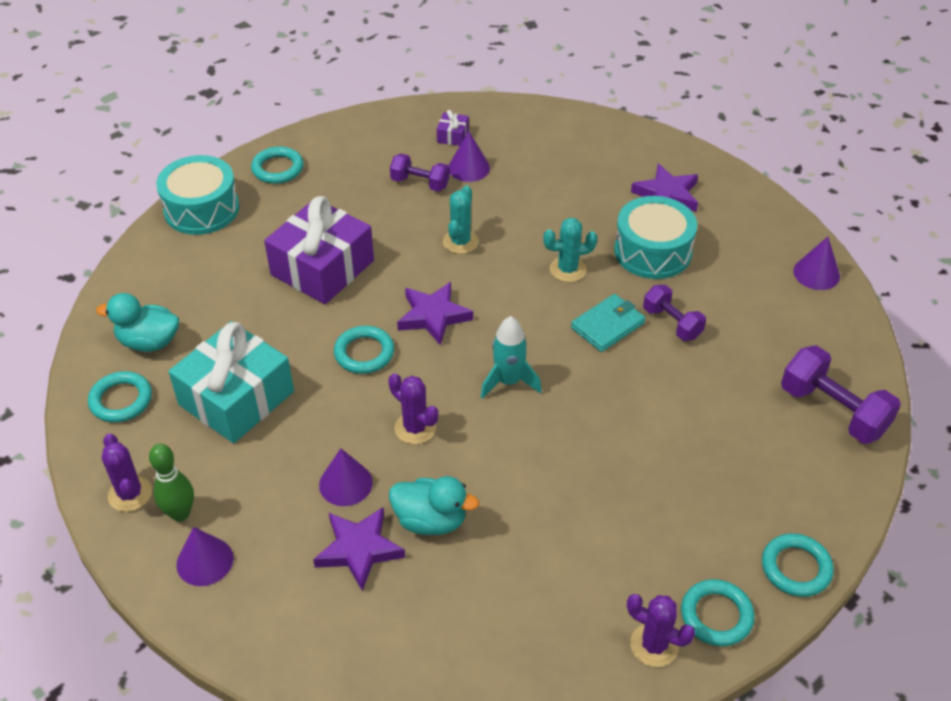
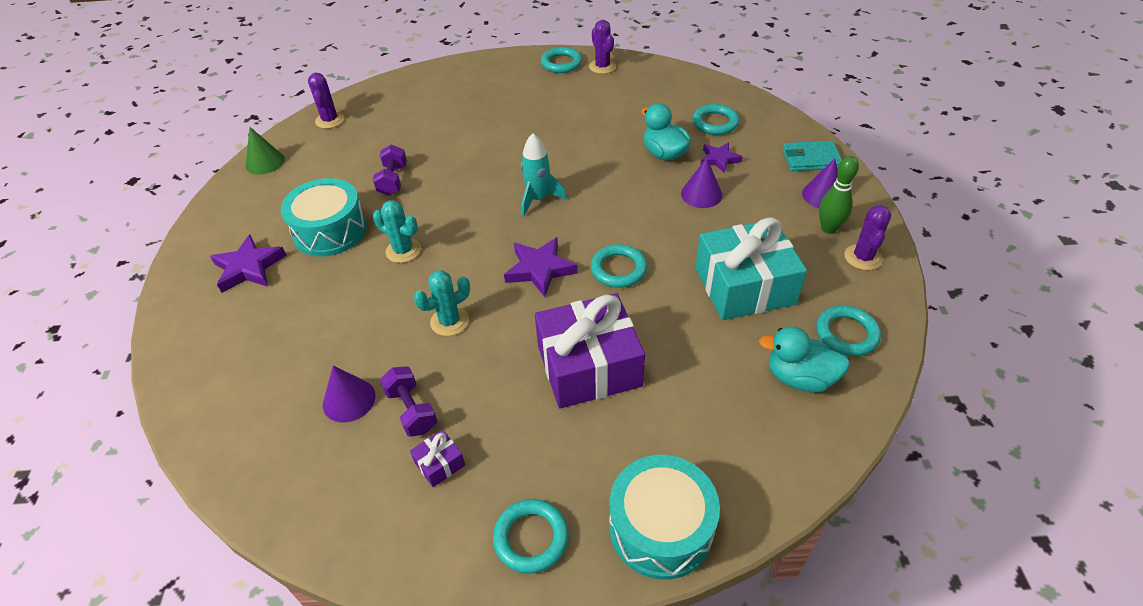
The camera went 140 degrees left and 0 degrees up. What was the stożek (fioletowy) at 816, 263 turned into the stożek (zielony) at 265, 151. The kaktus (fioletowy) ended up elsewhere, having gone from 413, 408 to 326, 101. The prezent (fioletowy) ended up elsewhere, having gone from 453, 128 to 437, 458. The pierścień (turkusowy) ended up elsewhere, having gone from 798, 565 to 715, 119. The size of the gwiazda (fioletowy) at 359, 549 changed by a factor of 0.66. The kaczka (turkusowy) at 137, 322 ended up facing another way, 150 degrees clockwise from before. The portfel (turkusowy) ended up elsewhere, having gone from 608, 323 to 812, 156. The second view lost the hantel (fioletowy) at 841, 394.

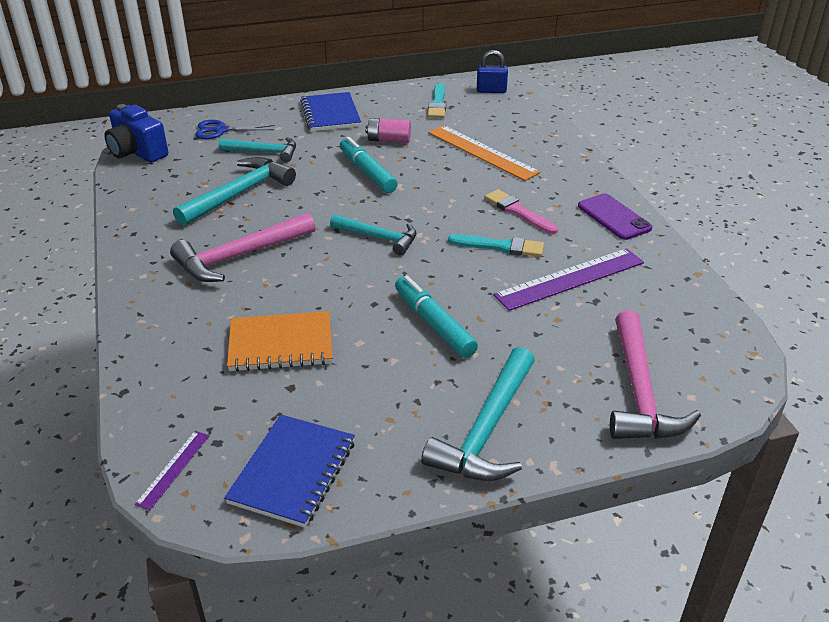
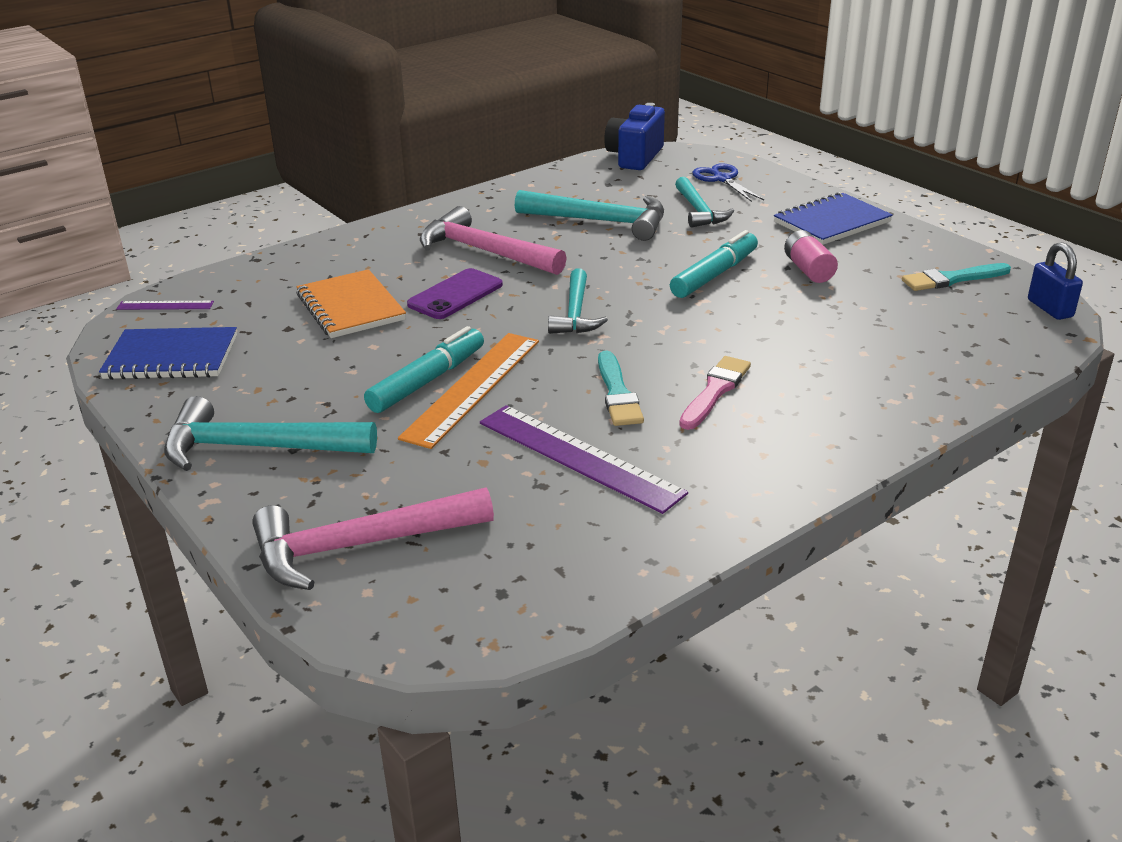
The camera went 70 degrees right and 5 degrees down. The linijka (pomarańczowy) ended up elsewhere, having gone from 484, 153 to 468, 391. The telefon (fioletowy) ended up elsewhere, having gone from 615, 216 to 455, 293.

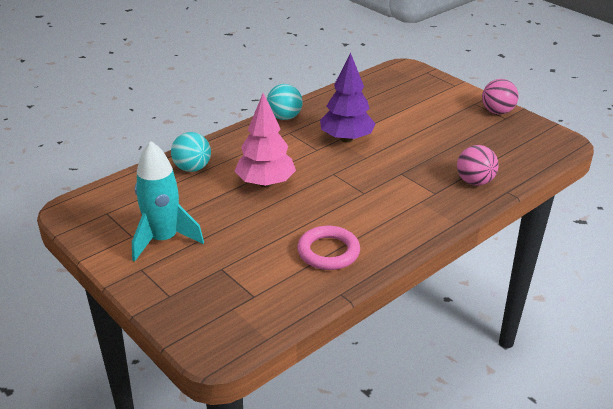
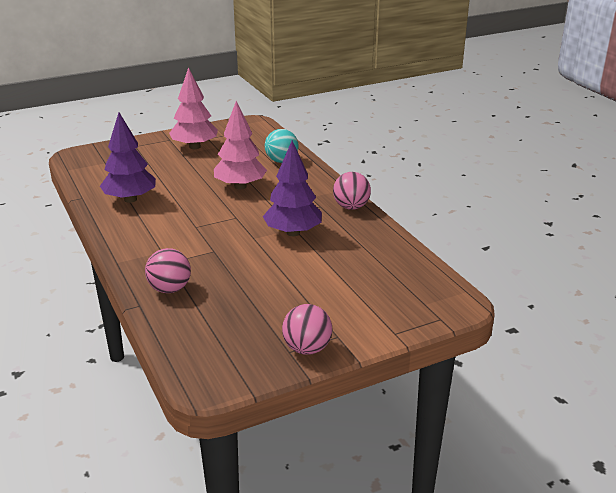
The camera went 105 degrees right and 5 degrees down. Where the pierścień (różowy) stood at 328, 248, the drzewko (fioletowy) came to stand at 128, 157. Where the rakieta (turkusowy) stood at 168, 201, the drzewko (różowy) came to stand at 193, 108. What was the piłka (turkusowy) at 285, 102 turned into the piłka (różowy) at 352, 191.

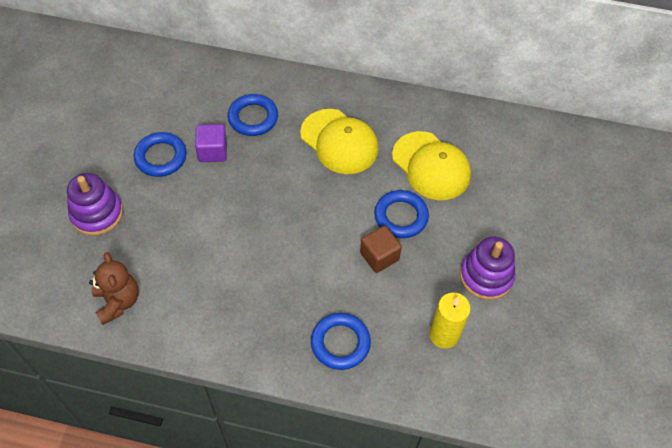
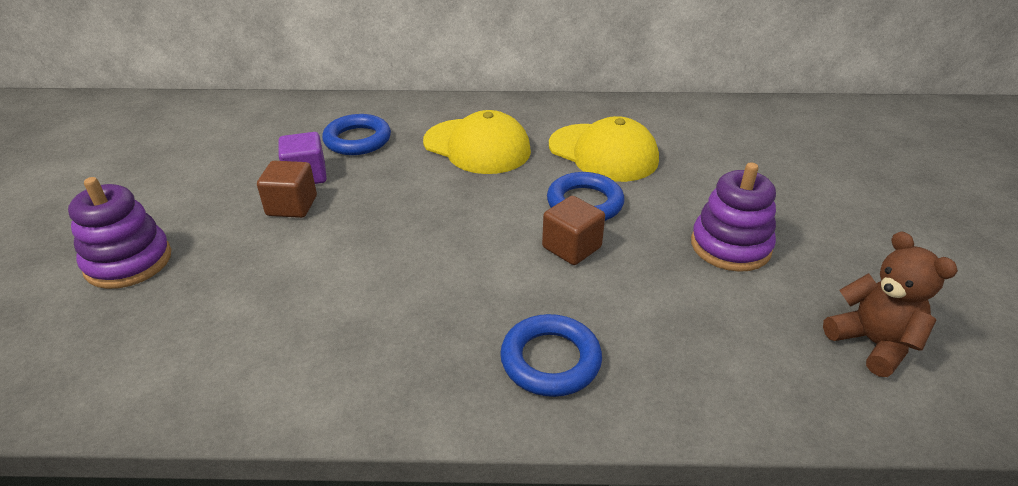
The camera went 10 degrees left and 20 degrees down. The second view gained the sześcian (brązowy) at 287, 189. The miś (brązowy) ended up elsewhere, having gone from 114, 288 to 890, 304. The second view lost the pierścień (niebieski) at 160, 154. The second view lost the świeca (żółty) at 450, 321.

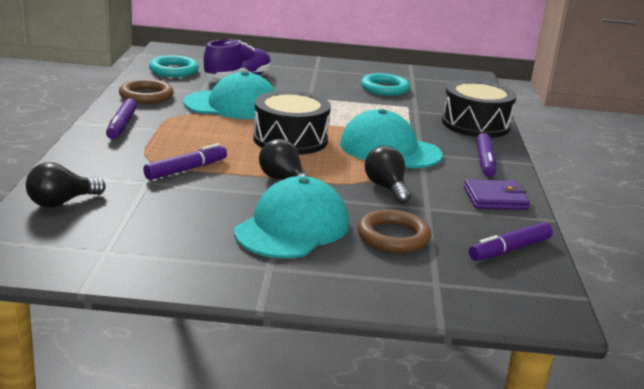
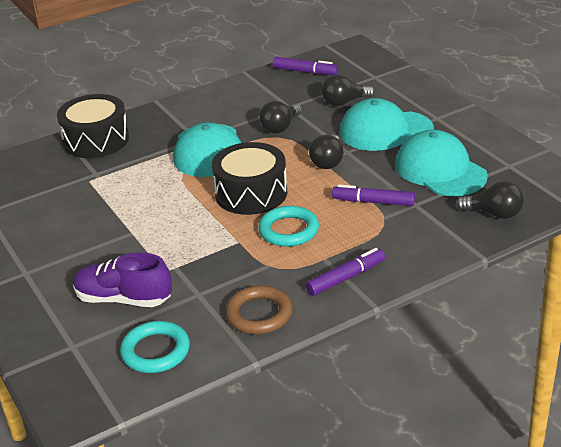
The camera went 120 degrees left and 10 degrees up. The pierścień (turkusowy) ended up elsewhere, having gone from 385, 84 to 288, 226. Where the pierścień (brązowy) stood at 394, 231, the żarówka (czarny) came to stand at 348, 90. The czapka (turkusowy) ended up elsewhere, having gone from 229, 95 to 441, 163. The second view lost the portfel (fioletowy) at 497, 194. The second view lost the flamaster (fioletowy) at 486, 155.

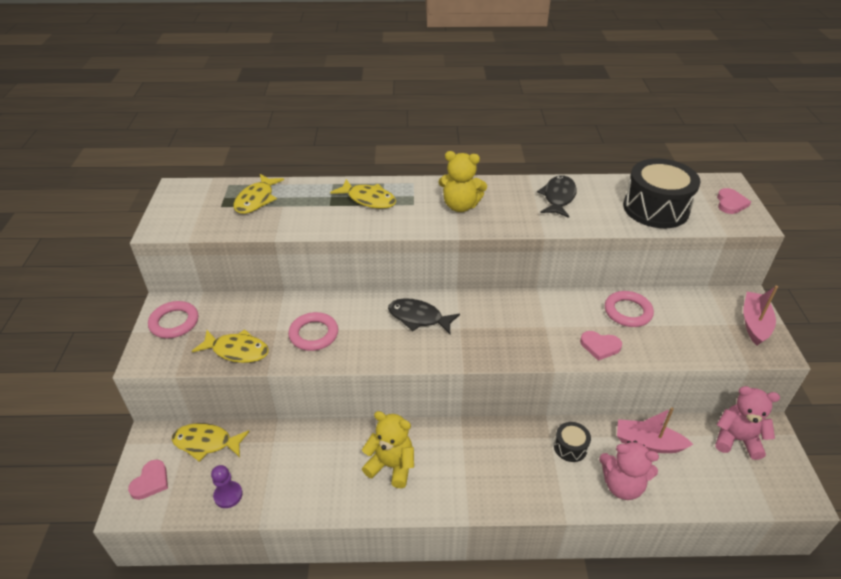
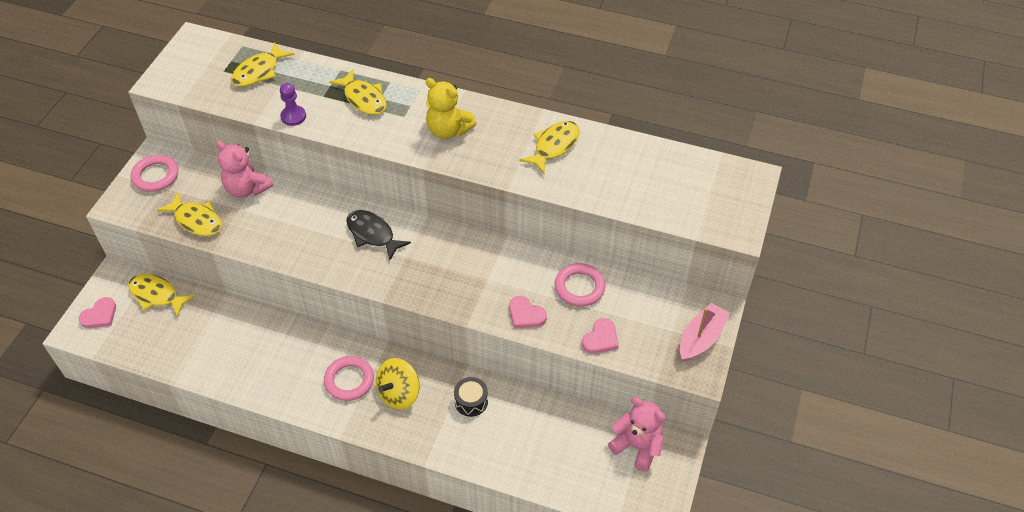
The camera went 20 degrees right and 10 degrees up. The miś (różowy) ended up elsewhere, having gone from 629, 470 to 244, 169. The pionek (fioletowy) ended up elsewhere, having gone from 227, 486 to 293, 104. The pierścień (różowy) ended up elsewhere, having gone from 313, 331 to 349, 378. The second view gained the bączek (żółty) at 397, 384. What was the ryba (czarny) at 557, 196 turned into the ryba (żółty) at 550, 148. The serce (różowy) ended up elsewhere, having gone from 734, 201 to 600, 336. The second view lost the miś (żółty) at 388, 449. The second view lost the łódka (różowy) at 655, 430. The second view lost the bęben (czarny) at 662, 193.

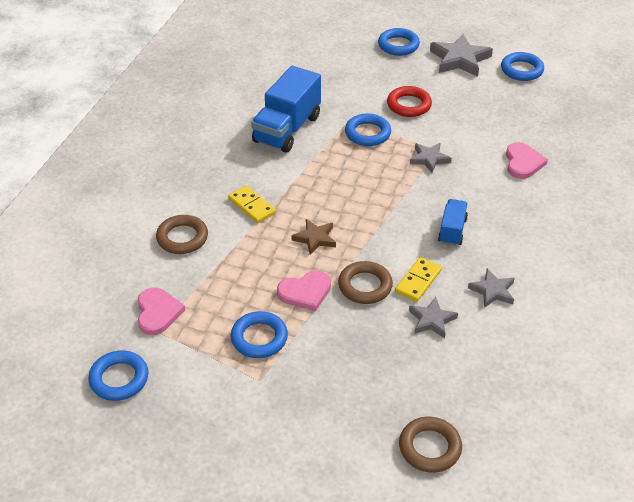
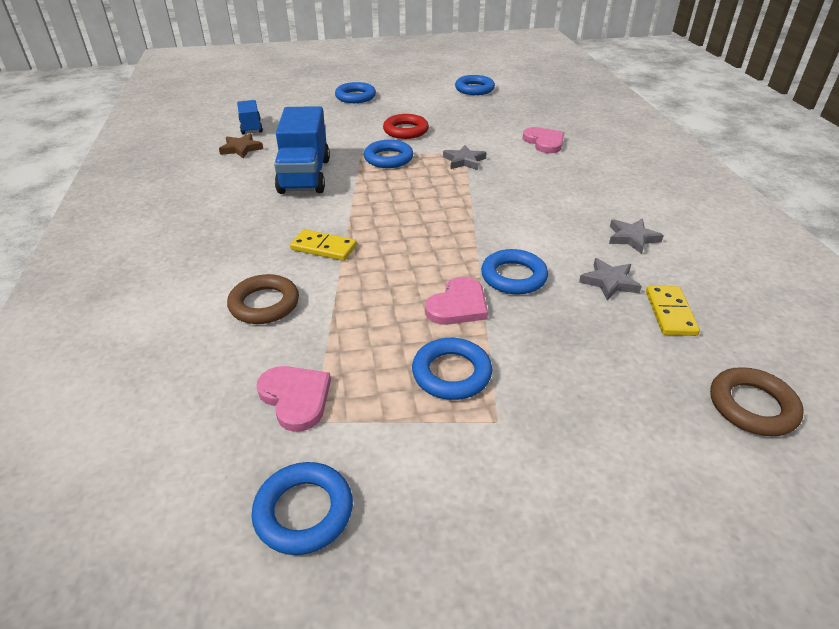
The camera went 30 degrees left and 5 degrees down. The gwiazda (brązowy) ended up elsewhere, having gone from 313, 237 to 241, 146. The ciężarówka (niebieski) ended up elsewhere, having gone from 453, 222 to 250, 117. What was the pierścień (brązowy) at 365, 282 turned into the pierścień (niebieski) at 514, 272. The kostka domina (żółty) ended up elsewhere, having gone from 418, 279 to 673, 310. The second view lost the gwiazda (szary) at 461, 55.

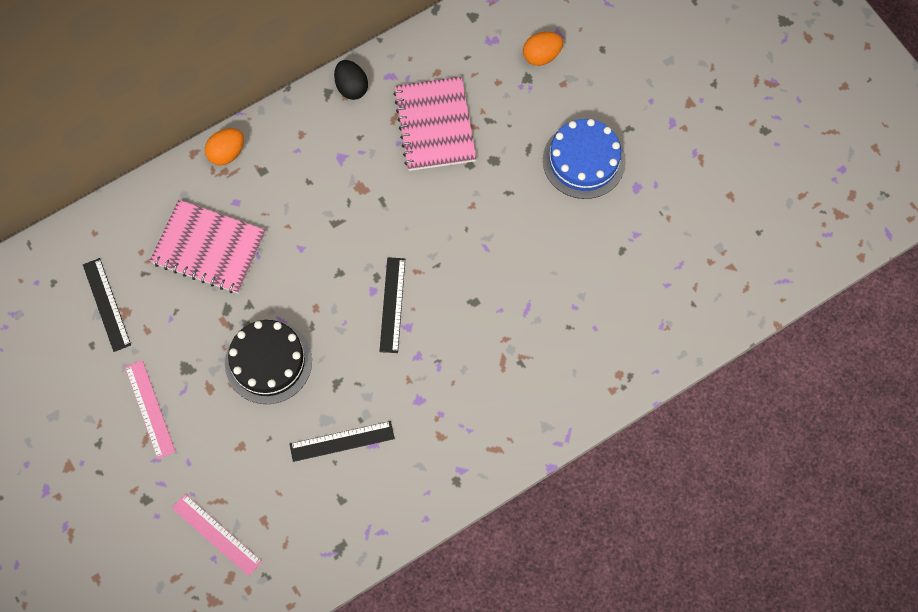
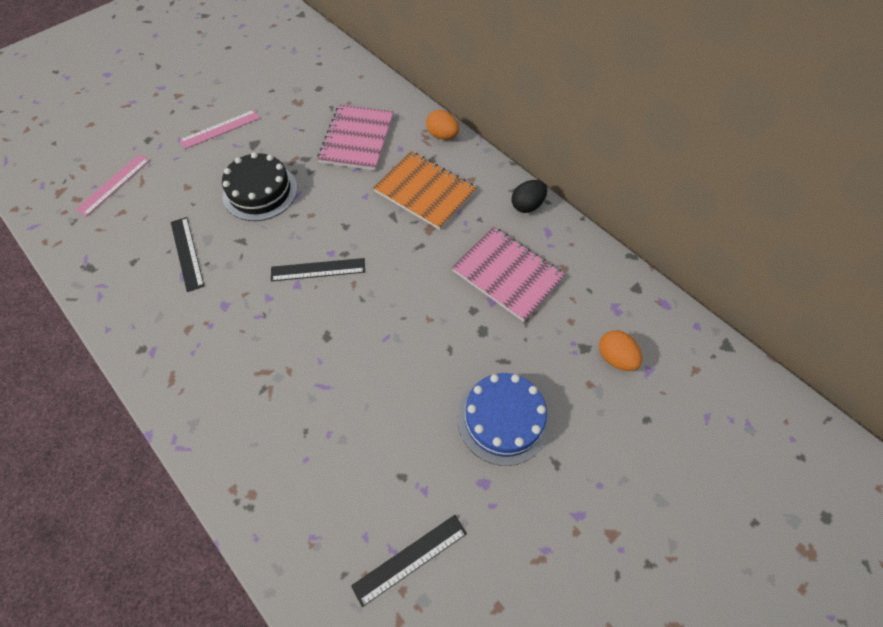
The camera went 80 degrees right and 10 degrees down. The linijka (czarny) ended up elsewhere, having gone from 107, 305 to 409, 561. The second view gained the zeszyt (pomarańczowy) at 425, 190. The zeszyt (różowy) at 435, 124 ended up facing another way, 60 degrees clockwise from before.

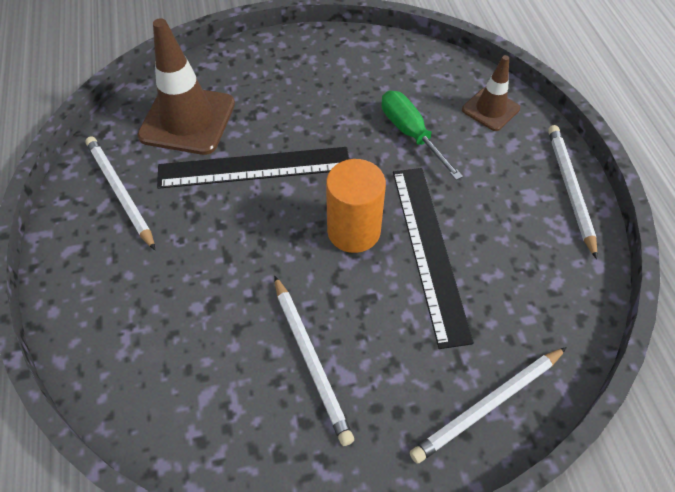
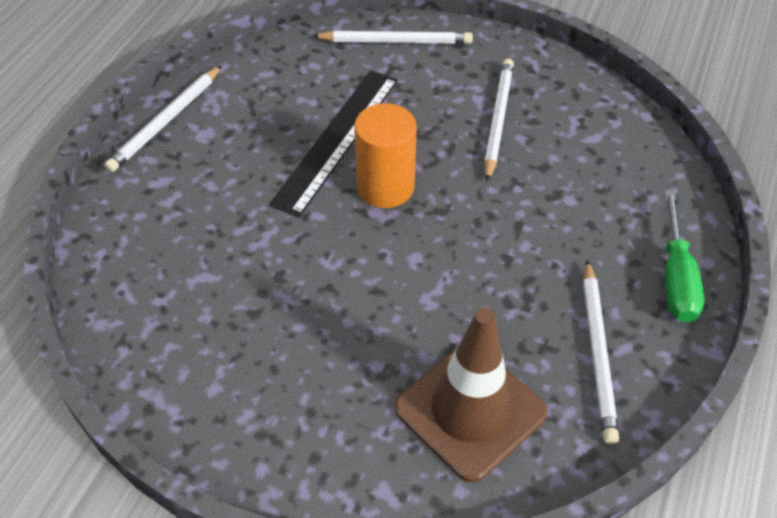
The camera went 145 degrees left and 5 degrees down. The śrubokręt (zielony) ended up elsewhere, having gone from 422, 135 to 685, 256. The second view lost the linijka (czarny) at 253, 168. The second view lost the pachołek (brązowy) at 491, 93.

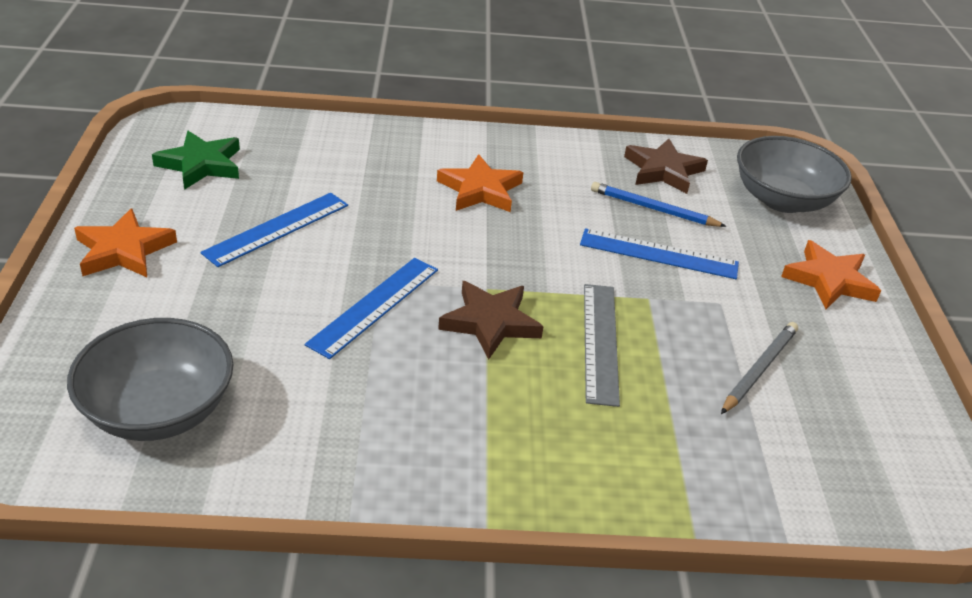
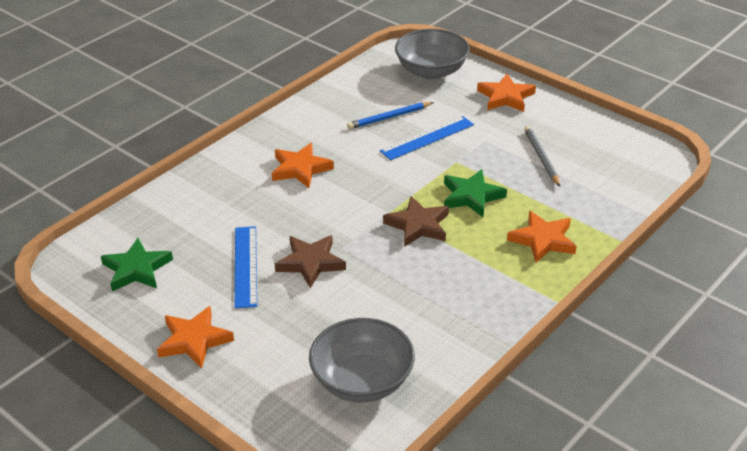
The camera went 45 degrees left and 0 degrees up. The gwiazda (brązowy) ended up elsewhere, having gone from 666, 166 to 310, 261. Where the linijka (szary) stood at 602, 345, the gwiazda (zielony) came to stand at 475, 193. The second view gained the gwiazda (pomarańczowy) at 542, 237. The second view lost the linijka (niebieski) at 371, 308.

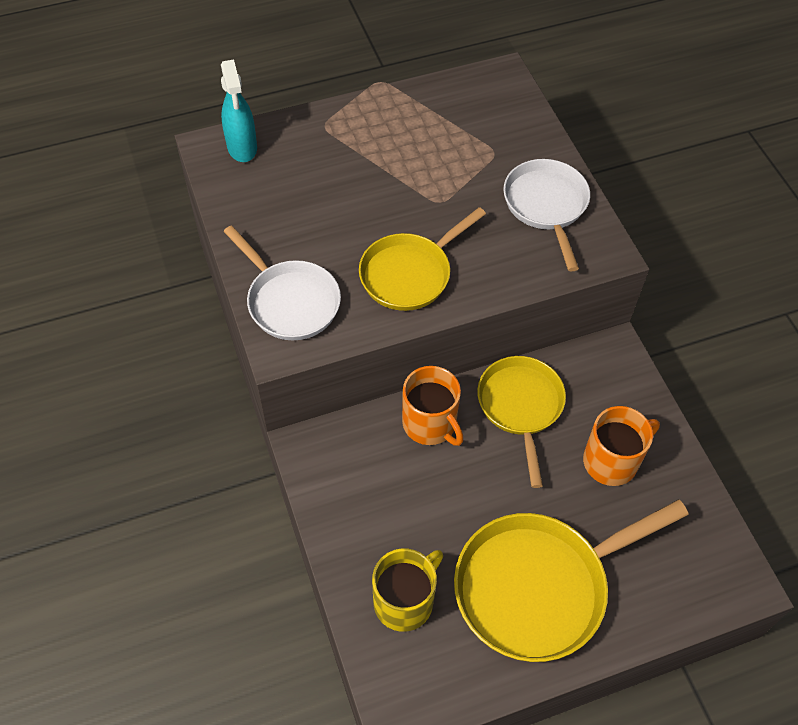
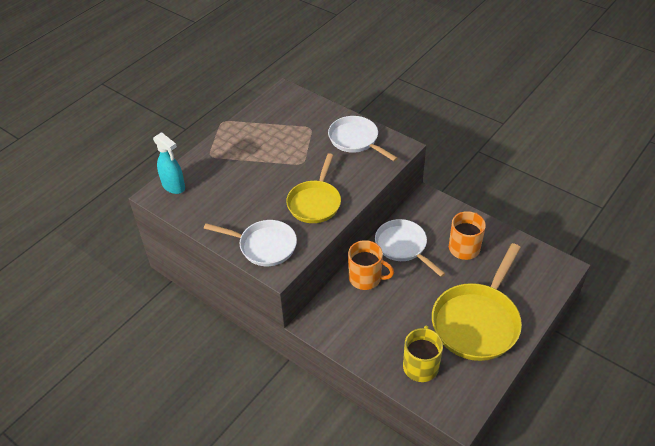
The camera went 30 degrees left and 10 degrees down. What was the patelnia (żółty) at 521, 422 turned into the patelnia (biały) at 410, 248.

